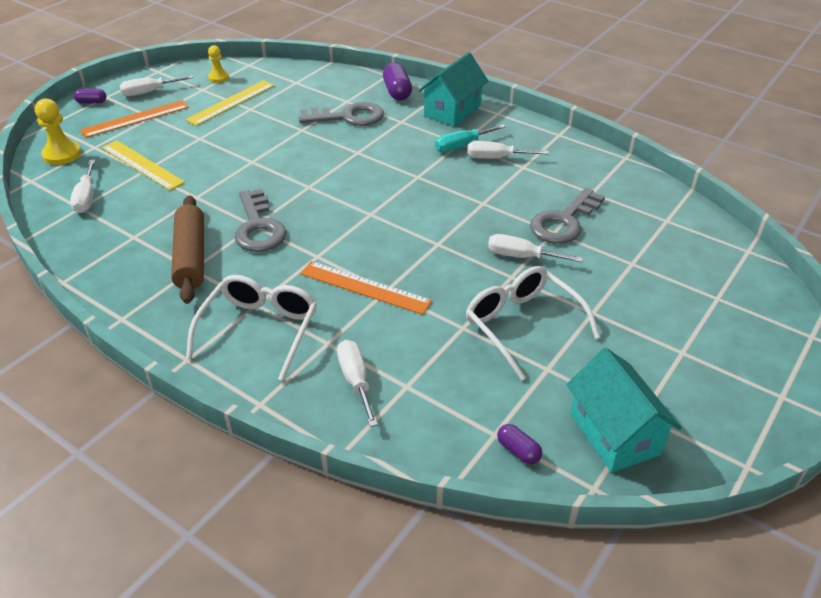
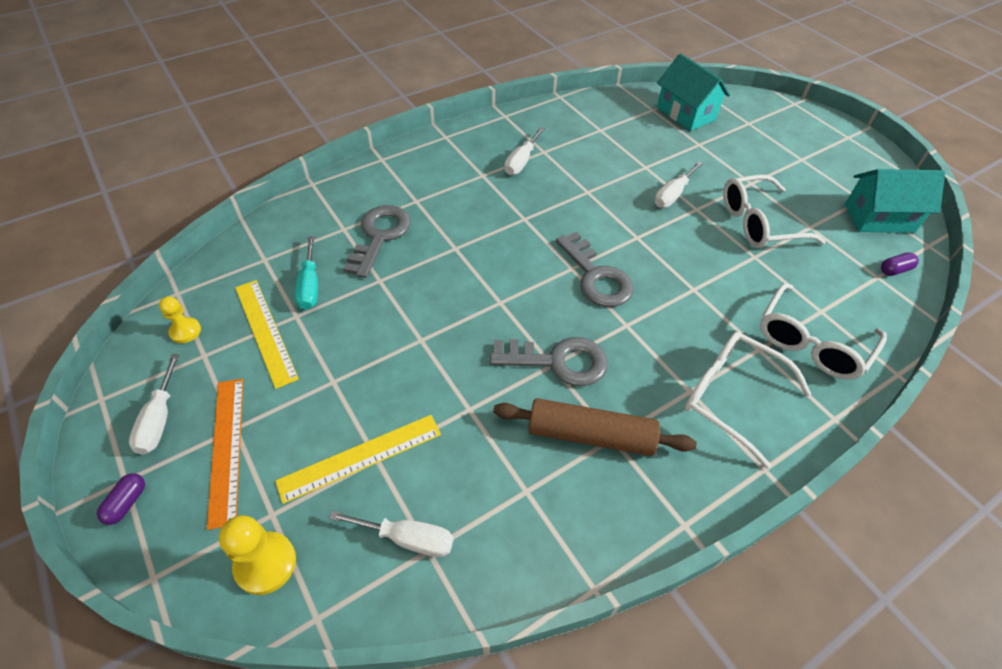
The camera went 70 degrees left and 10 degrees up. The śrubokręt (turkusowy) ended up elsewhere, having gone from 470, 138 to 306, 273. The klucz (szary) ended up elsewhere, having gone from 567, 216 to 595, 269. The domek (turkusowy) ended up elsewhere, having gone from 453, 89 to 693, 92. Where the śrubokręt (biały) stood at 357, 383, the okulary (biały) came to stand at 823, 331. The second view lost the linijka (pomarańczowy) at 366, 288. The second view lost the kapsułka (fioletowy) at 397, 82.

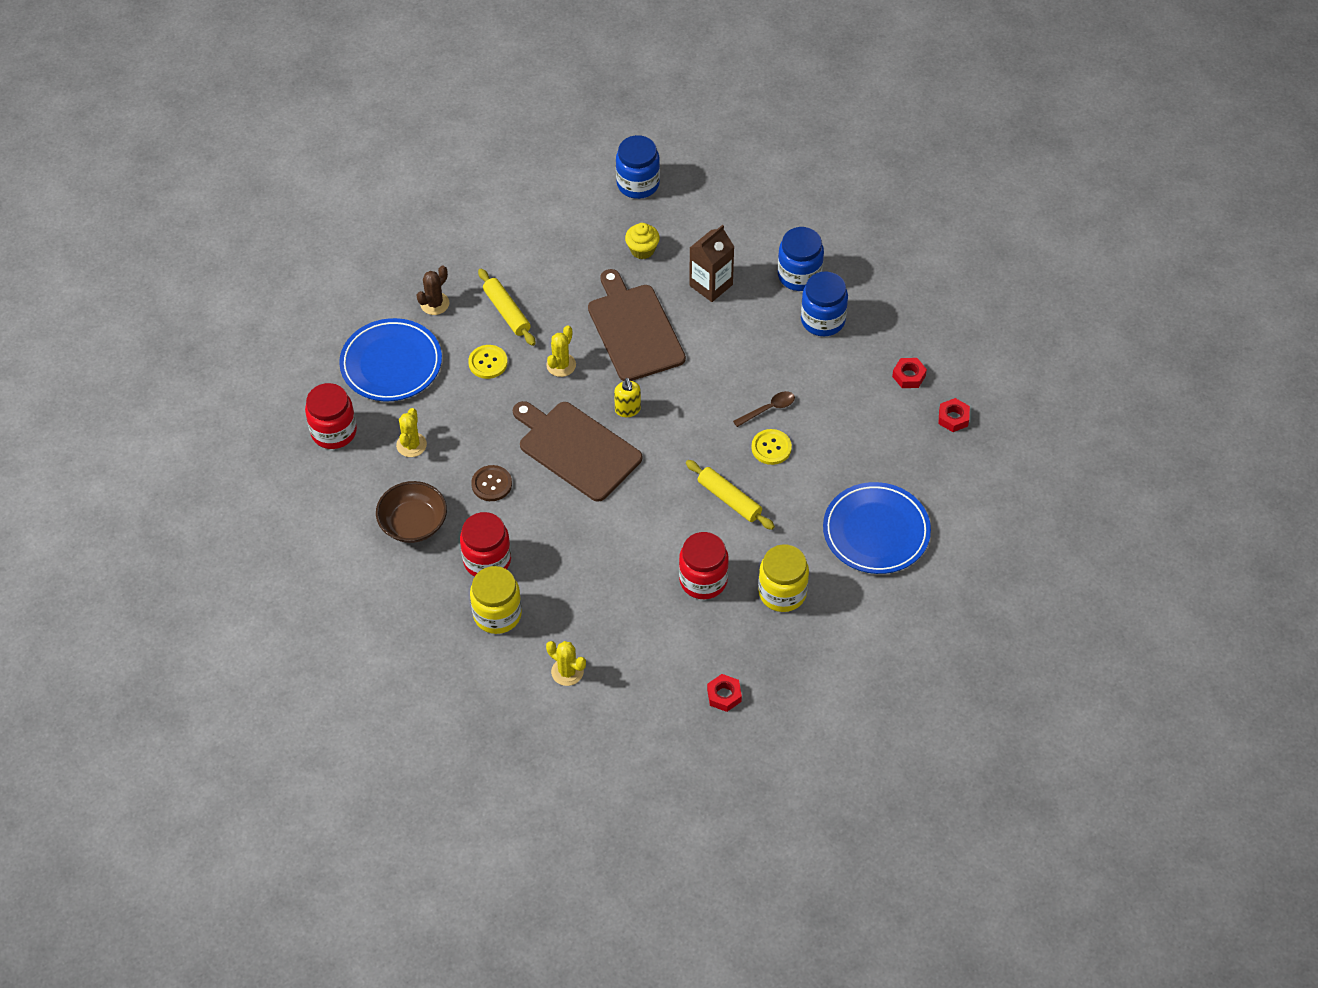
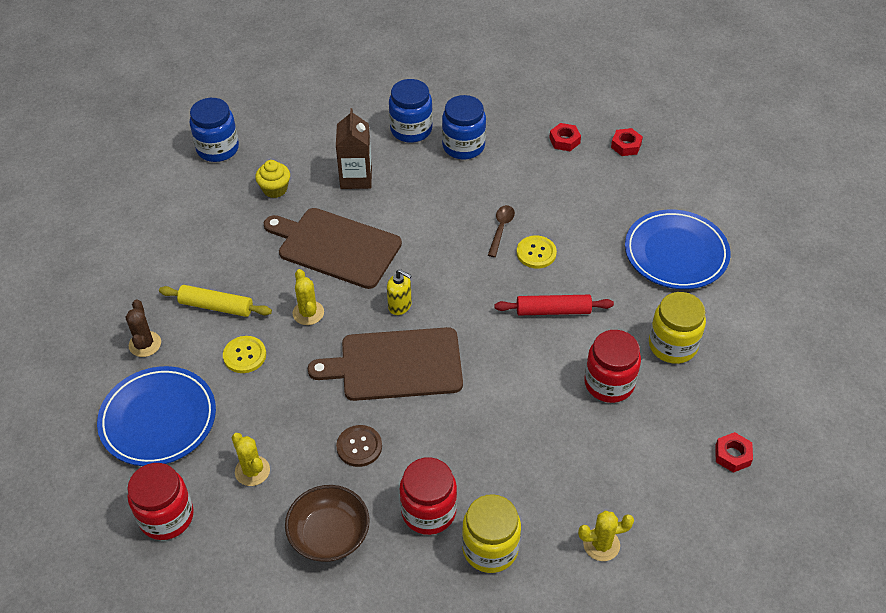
The camera went 45 degrees left and 5 degrees down. What was the wałek do ciasta (żółty) at 730, 495 turned into the wałek do ciasta (czerwony) at 554, 305.

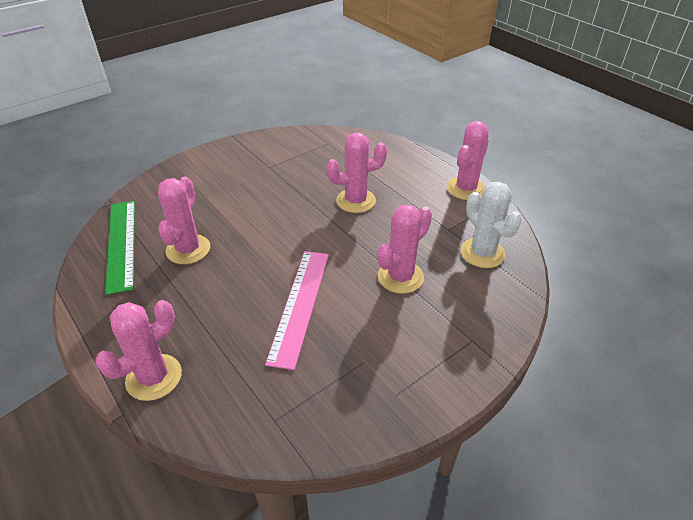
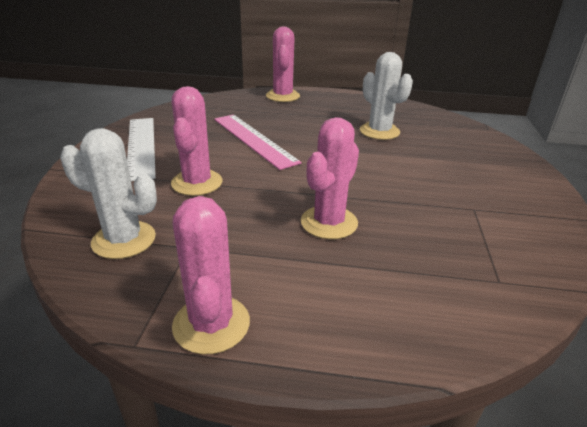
The camera went 135 degrees right and 10 degrees down. The second view gained the linijka (biały) at 141, 149. What was the kaktus (różowy) at 184, 220 turned into the kaktus (biały) at 386, 96. The second view lost the linijka (zielony) at 120, 248.

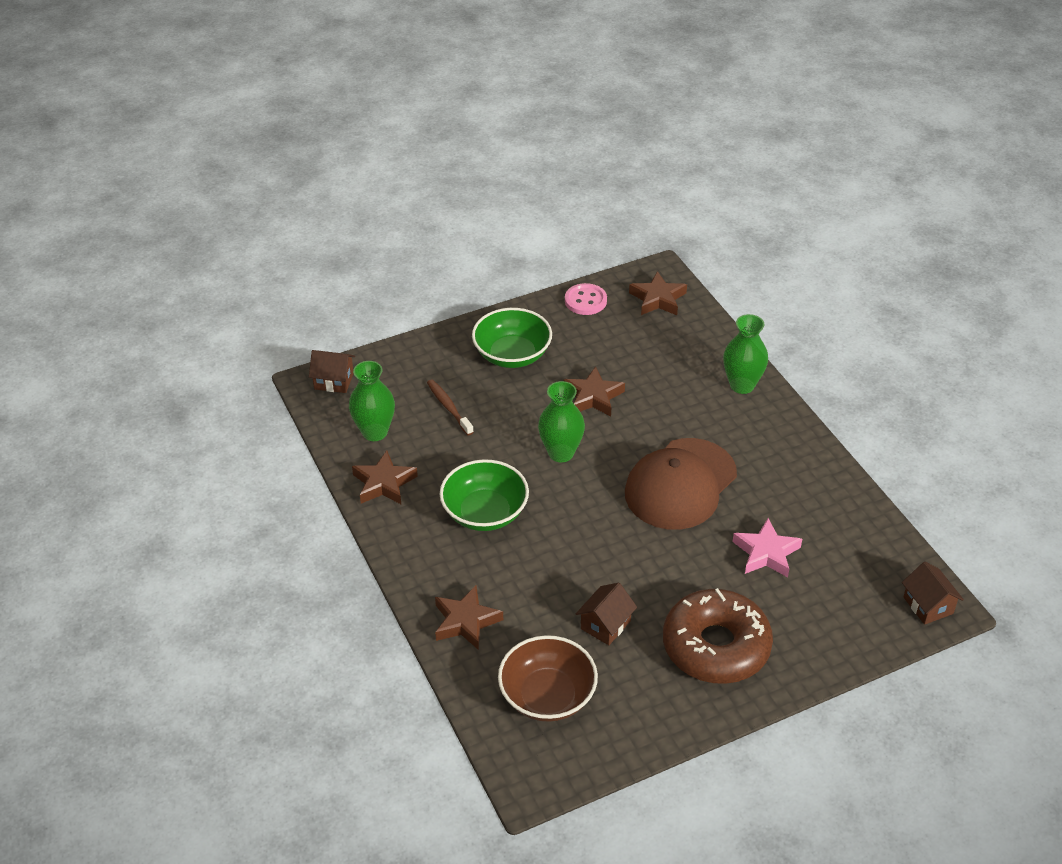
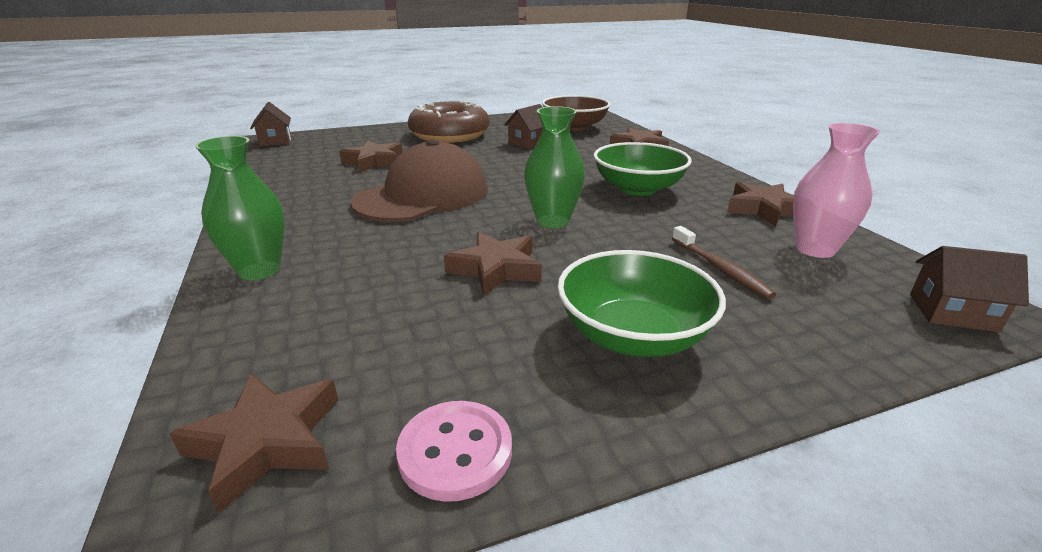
The camera went 175 degrees left and 15 degrees down. What was the gwiazda (różowy) at 767, 547 turned into the gwiazda (brązowy) at 371, 156. What was the wazon (zielony) at 372, 401 turned into the wazon (różowy) at 836, 190.

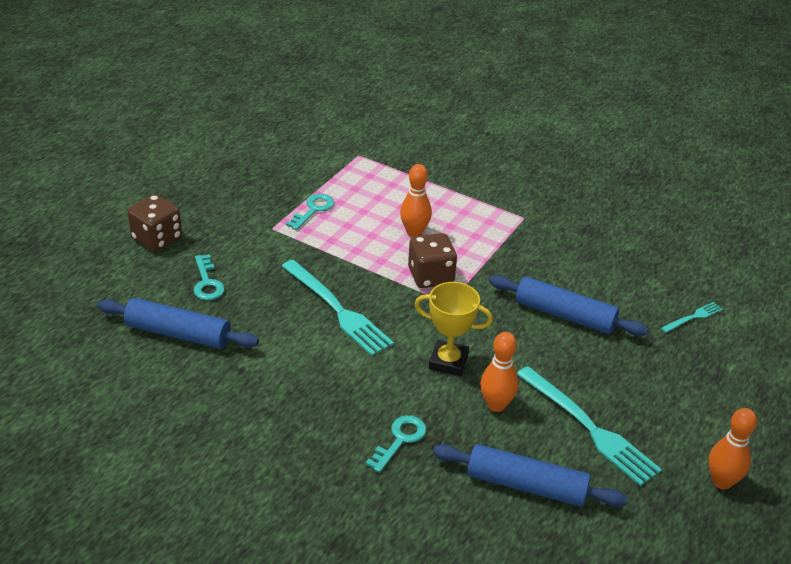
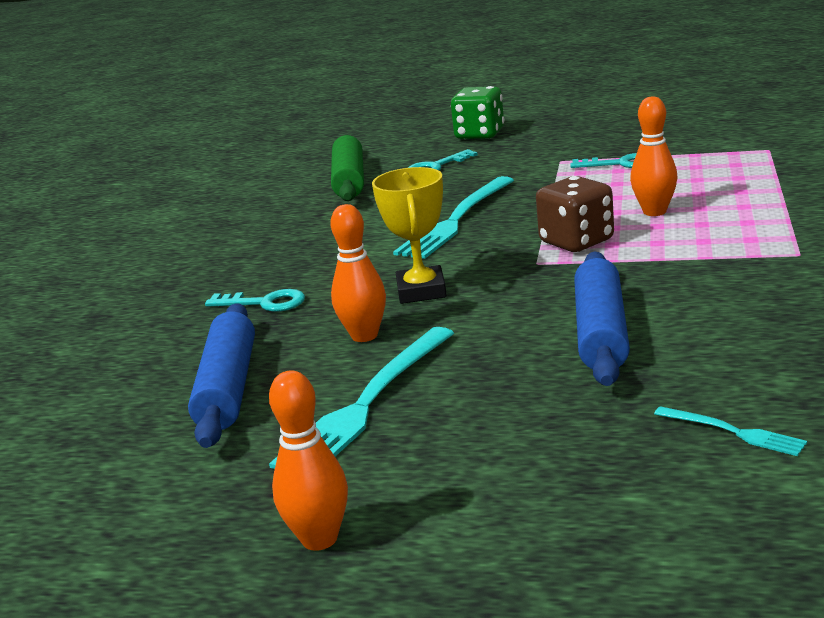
The camera went 75 degrees right and 15 degrees down. What was the wałek do ciasta (niebieski) at 178, 323 turned into the wałek do ciasta (zielony) at 347, 168. What was the kostka do gry (brązowy) at 154, 222 turned into the kostka do gry (zielony) at 477, 112.

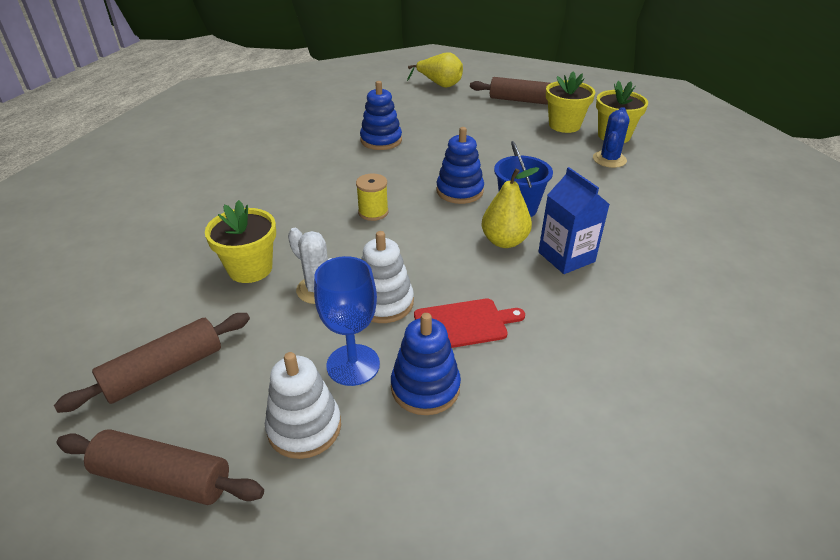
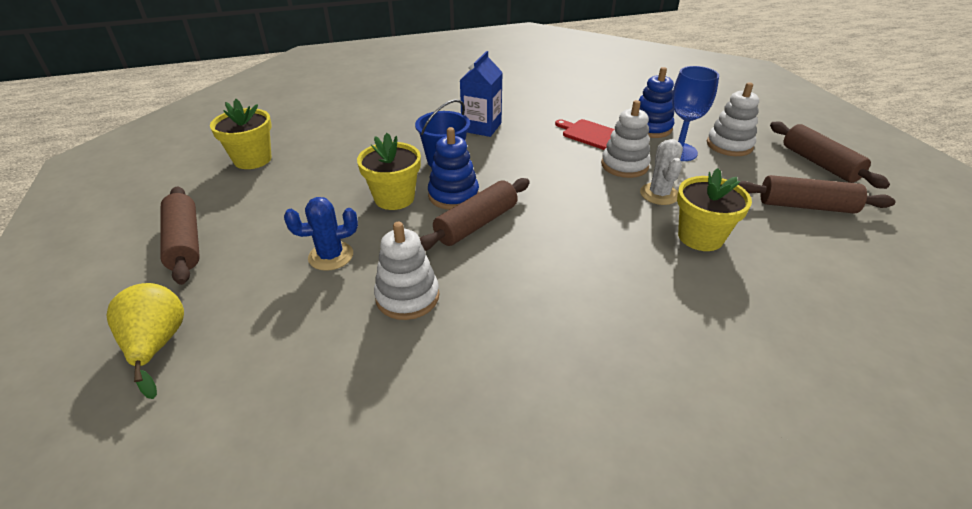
The camera went 130 degrees left and 0 degrees up. The kaktus (niebieski) ended up elsewhere, having gone from 611, 137 to 321, 234. The doniczka (żółty) ended up elsewhere, having gone from 570, 102 to 389, 171. What was the zabawka nakładanka (niebieski) at 381, 115 turned into the zabawka nakładanka (biały) at 406, 271. The second view gained the wałek do ciasta (brązowy) at 475, 214. The second view lost the szpulka (żółty) at 372, 197. The second view lost the gruszka (żółty) at 510, 207.

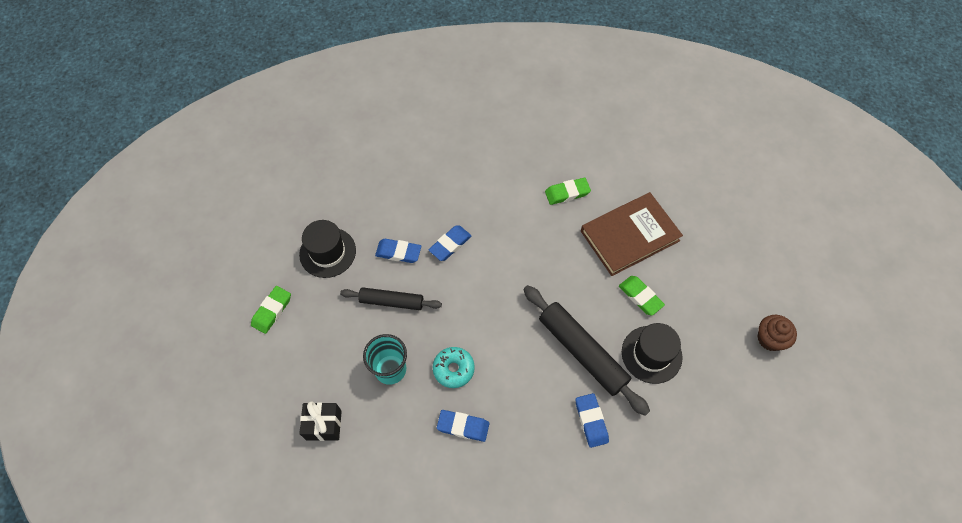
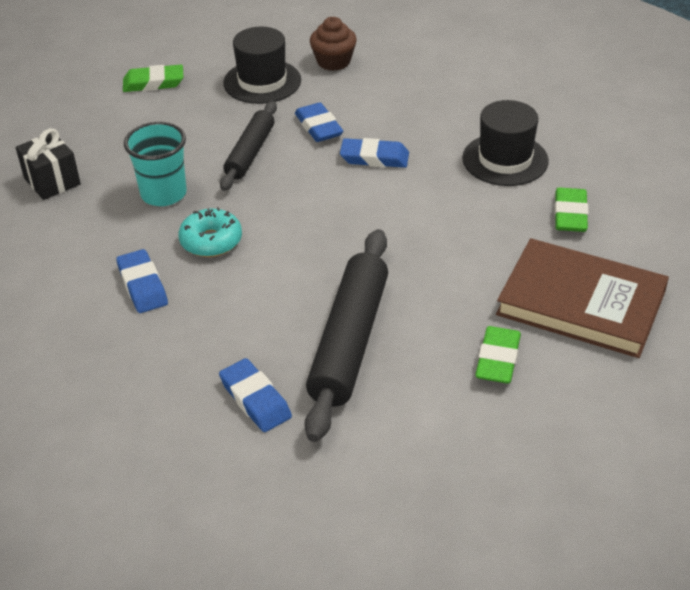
The camera went 55 degrees right and 20 degrees down. The gumka do mazania (niebieski) at 592, 420 ended up facing another way, 75 degrees counterclockwise from before. The wałek do ciasta (czarny) at 391, 298 ended up facing another way, 45 degrees clockwise from before. The muffinka (brązowy) ended up elsewhere, having gone from 777, 333 to 333, 44. The kapelusz (czarny) ended up elsewhere, having gone from 652, 353 to 505, 143. The gumka do mazania (zielony) at 568, 191 ended up facing another way, 60 degrees clockwise from before.

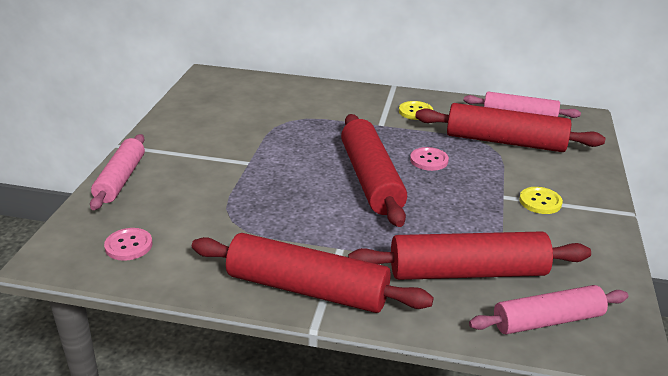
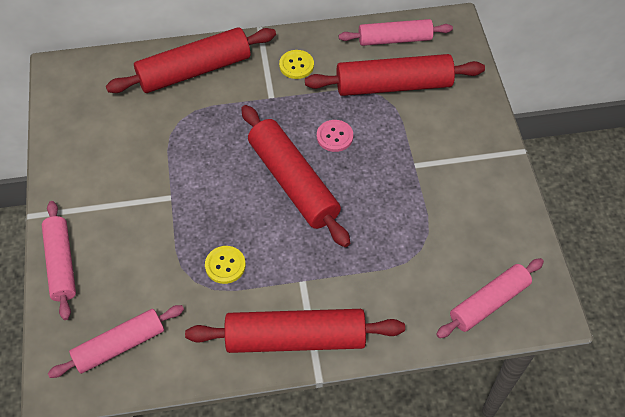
The camera went 20 degrees left and 25 degrees up. Where the guzik (różowy) stood at 128, 244, the wałek do ciasta (różowy) came to stand at 116, 341. The wałek do ciasta (czerwony) ended up elsewhere, having gone from 469, 255 to 191, 60. The guzik (żółty) ended up elsewhere, having gone from 541, 200 to 225, 265.

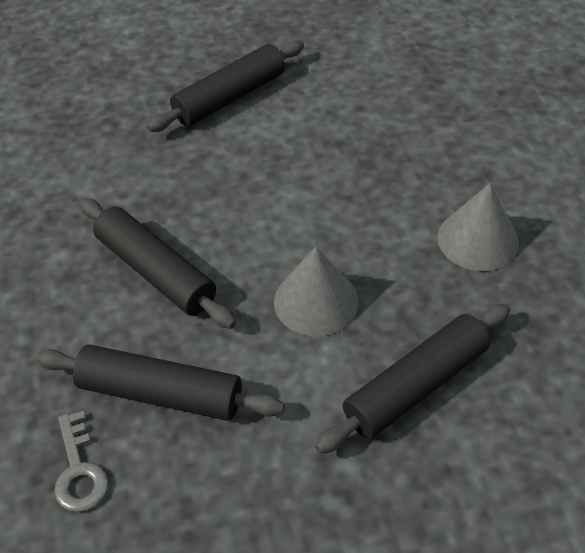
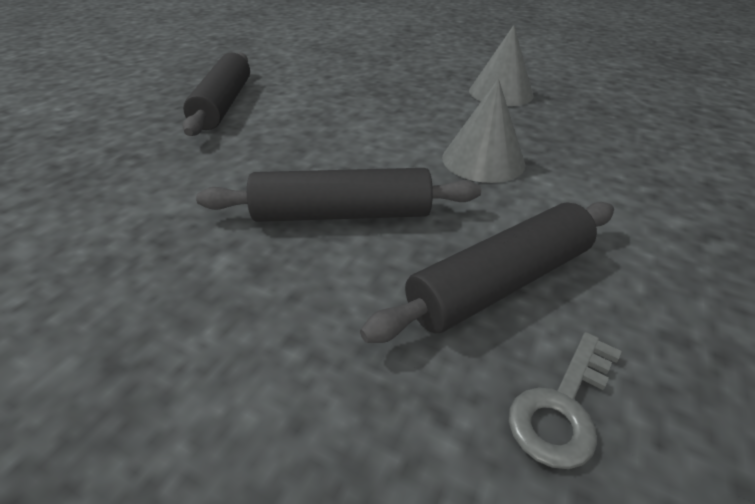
The camera went 50 degrees left and 10 degrees down. The klucz (szary) at 81, 461 ended up facing another way, 105 degrees clockwise from before. The second view lost the wałek do ciasta (czarny) at 413, 378.

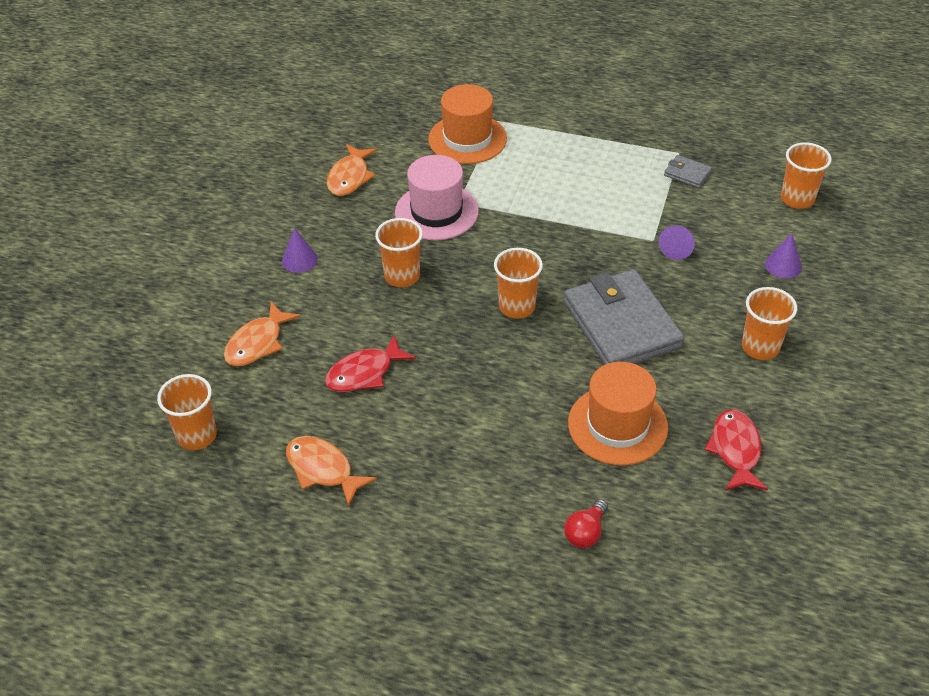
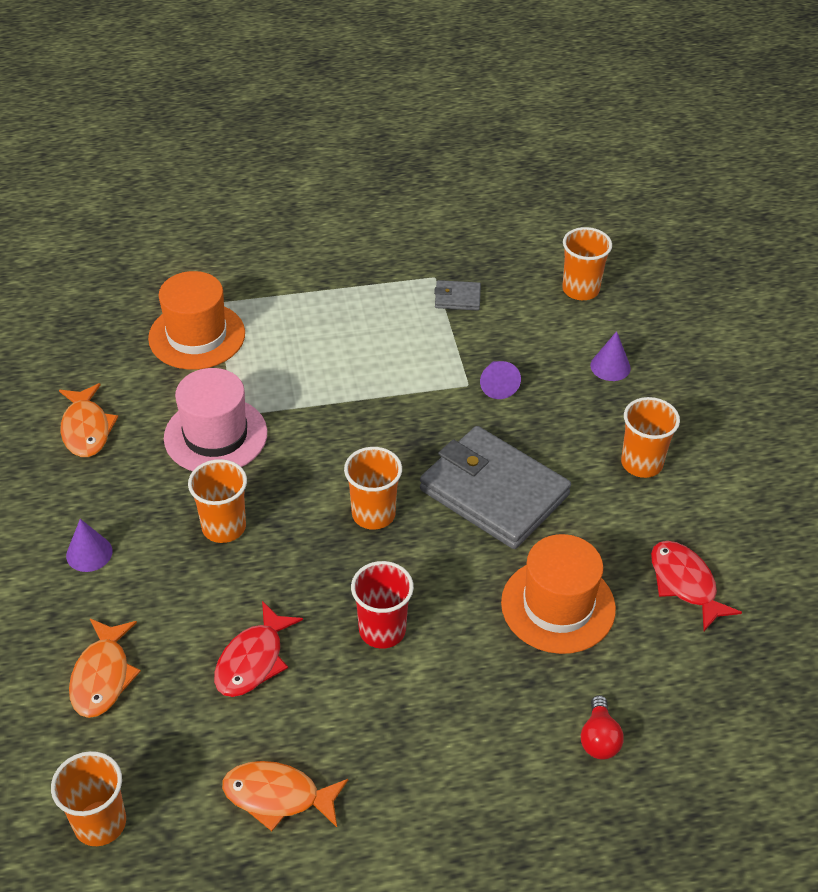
The camera went 30 degrees left and 0 degrees up. The second view gained the szklanka (czerwony) at 382, 605.

